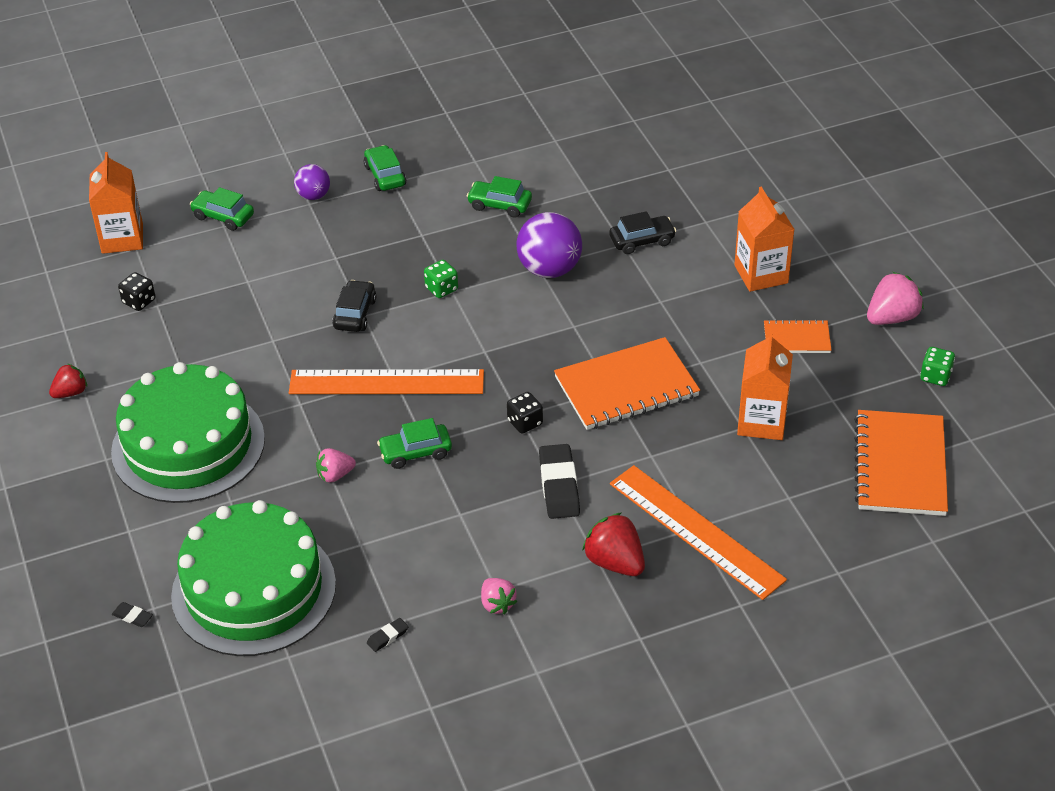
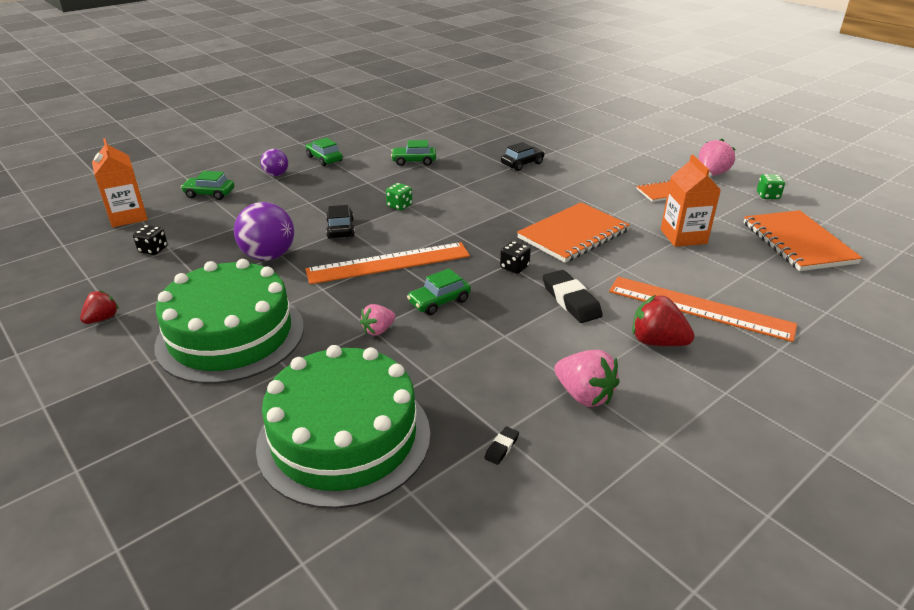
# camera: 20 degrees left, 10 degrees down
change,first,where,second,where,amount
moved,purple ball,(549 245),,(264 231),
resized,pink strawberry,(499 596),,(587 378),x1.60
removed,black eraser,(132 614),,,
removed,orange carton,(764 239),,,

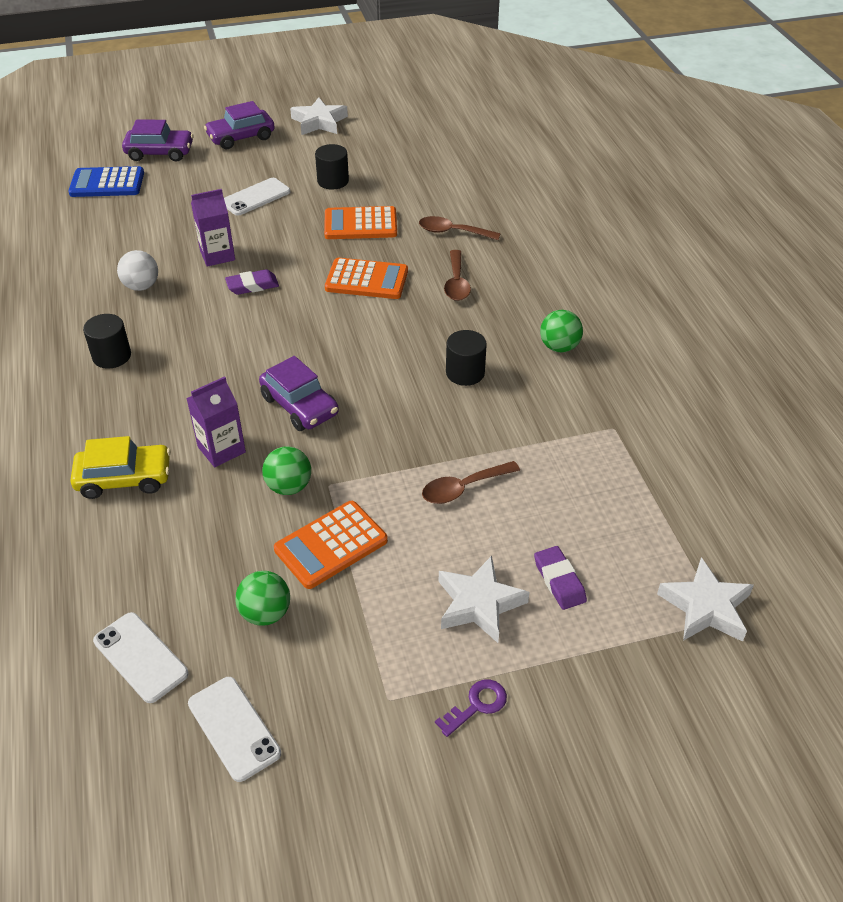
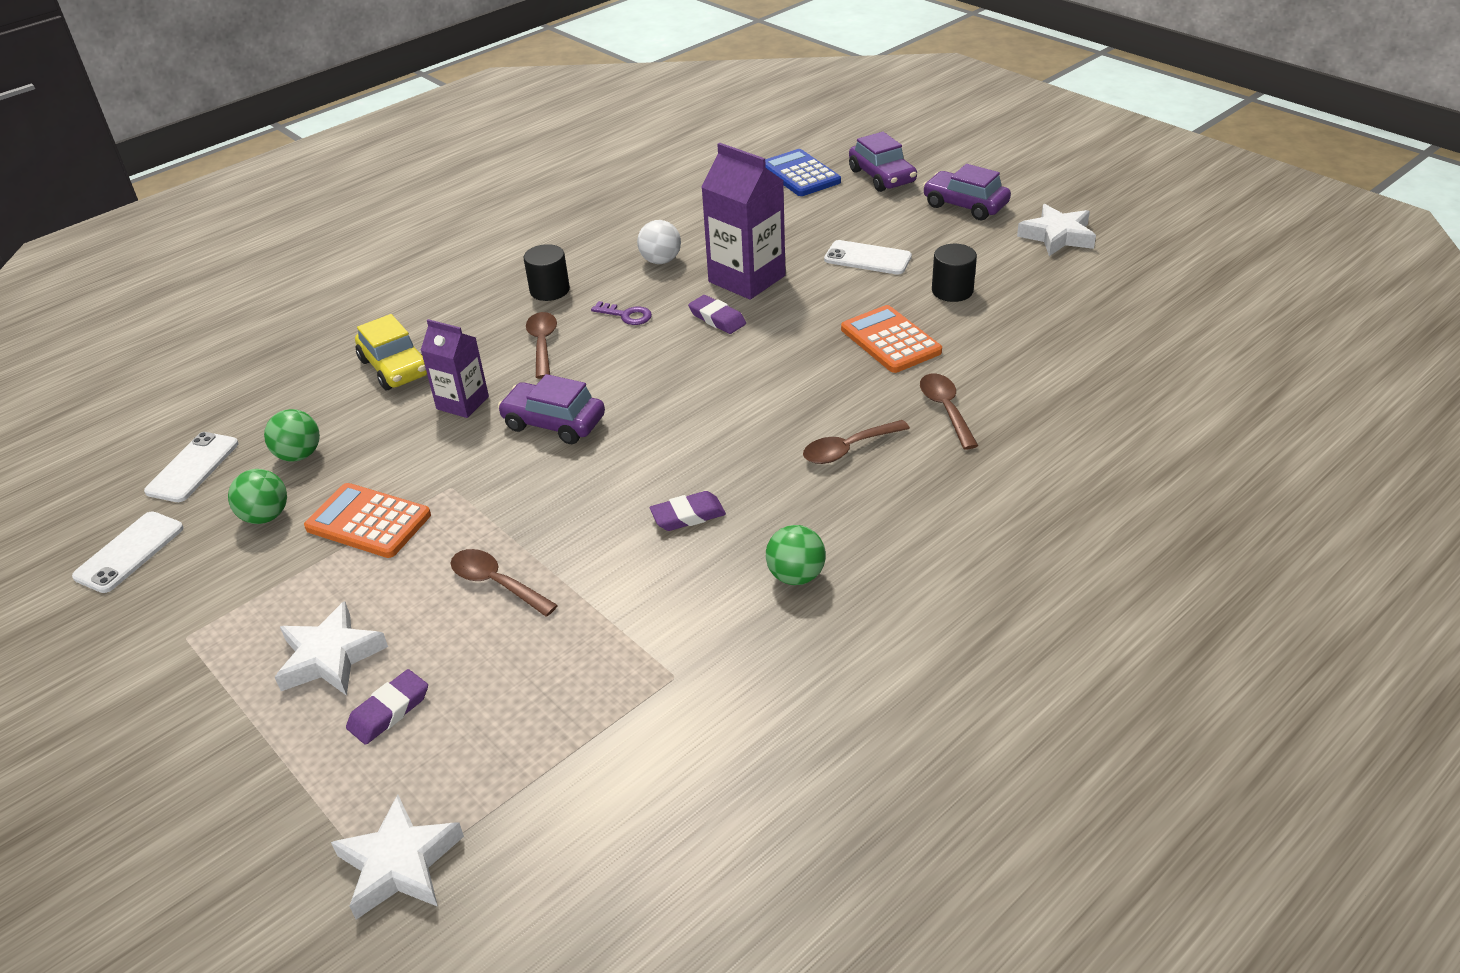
# camera: 65 degrees right, 5 degrees down
change,first,where,second,where,amount
moved,green ball,(286 470),,(292 435),
turned,purple car,(299 393),,(551 409),90 degrees clockwise
added,,,brown spoon,(541 345),
moved,purple key,(471 708),,(621 313),
replaced,black cylinder,(466 358),purple eraser,(687 511),
resized,purple carton,(213 228),,(743 221),x1.63
removed,orange calculator,(366 278),,,

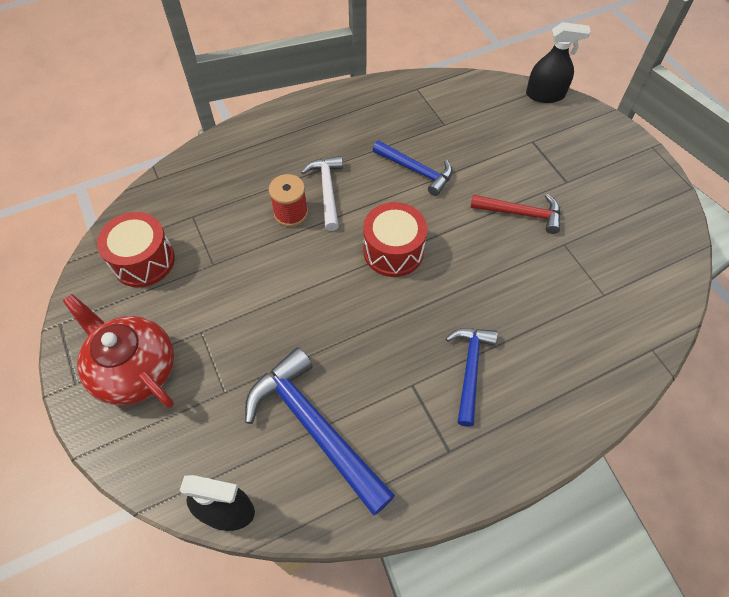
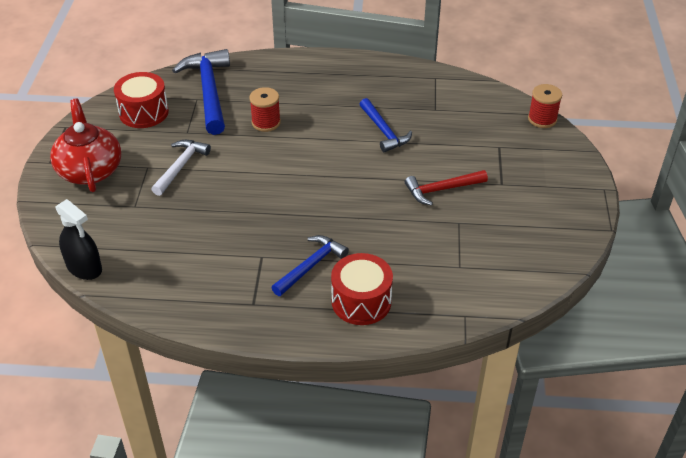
# camera: 30 degrees right, 15 degrees down
change,first,where,second,where,amount
moved,white hammer,(322 193),,(181 168),
moved,blue hammer,(320 431),,(201 92),
moved,red drum,(395 239),,(362 289),
turned,red hammer,(515 214),,(446 188),120 degrees clockwise
replaced,black spray bottle,(558 62),red spool,(545 106),

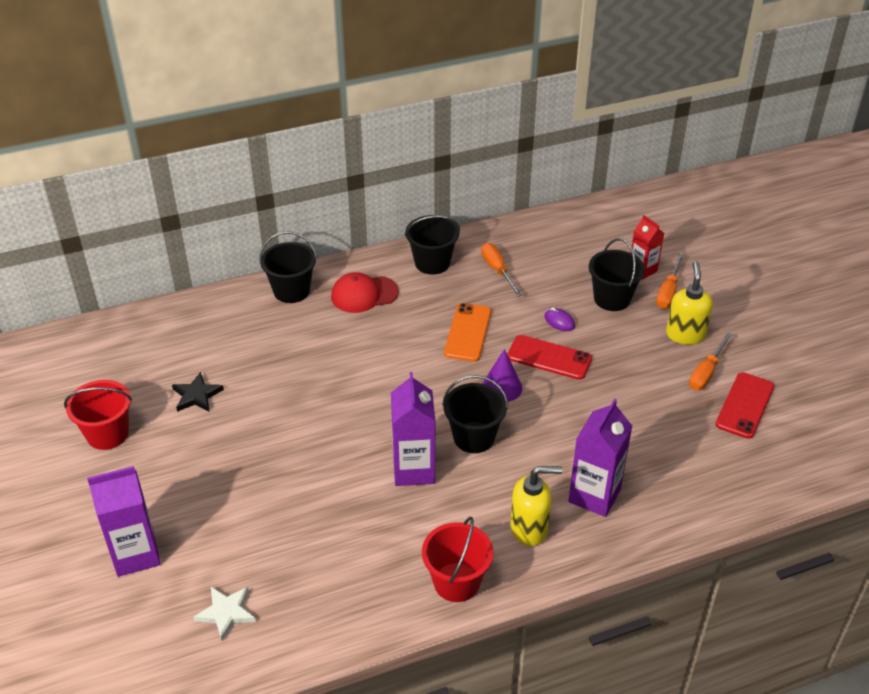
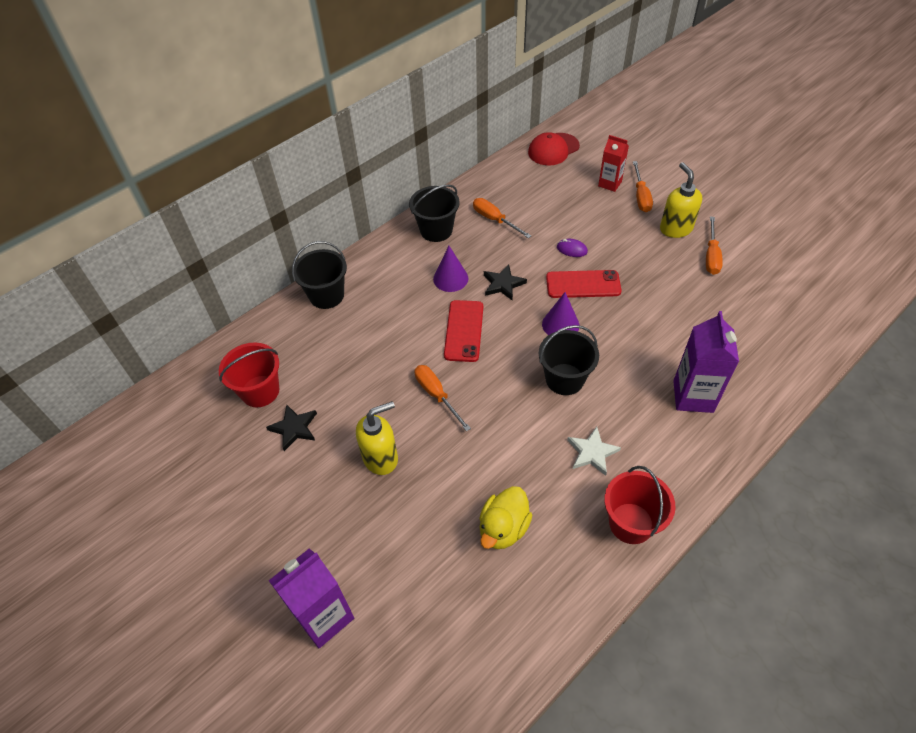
# camera: 20 degrees left, 10 degrees up
change,first,where,second,where,amount
moved,red bucket,(98 415),,(249 374),
moved,yellow soap dispenser,(536 506),,(377 438),
added,,,orange screwdriver,(442 398),
added,,,purple cone,(450 269),
moved,red phone,(745 405),,(463 331),
added,,,yellow duck,(505 517),
replaced,orange phone,(468 332),black star,(505 282),
moved,red cap,(365 292),,(554 148),
moved,white star,(224 613),,(594 451),
removed,purple carton,(413 429),,,
removed,black bucket,(617 274),,,

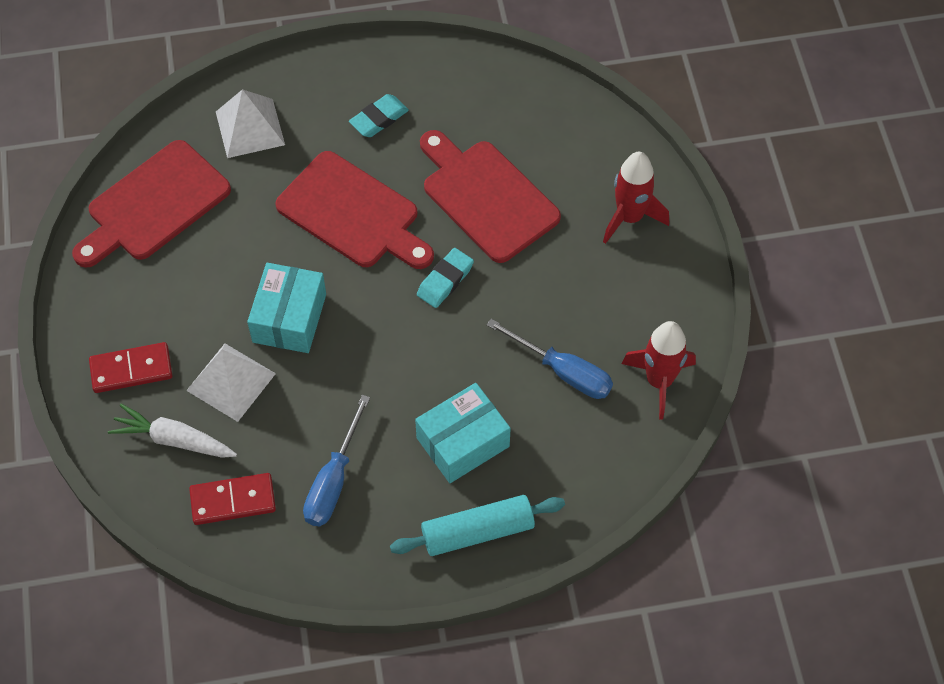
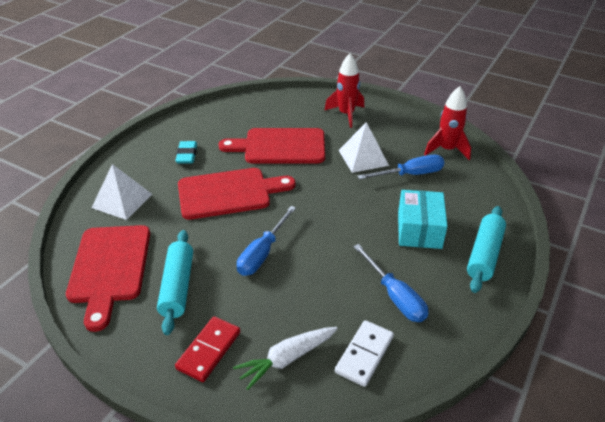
# camera: 50 degrees left, 20 degrees down
change,first,where,second,where,amount
added,,,turquoise rolling pin,(175 282),
replaced,turquoise box,(286 308),blue screwdriver,(266 241),
recoloured,red domino,(232 499),white domino,(364 353),
moved,white pyramid,(231 383),,(364 147),
removed,turquoise eraser,(445 278),,,

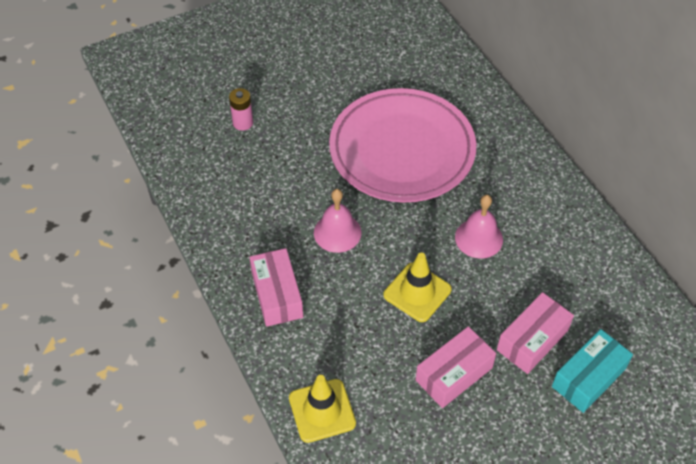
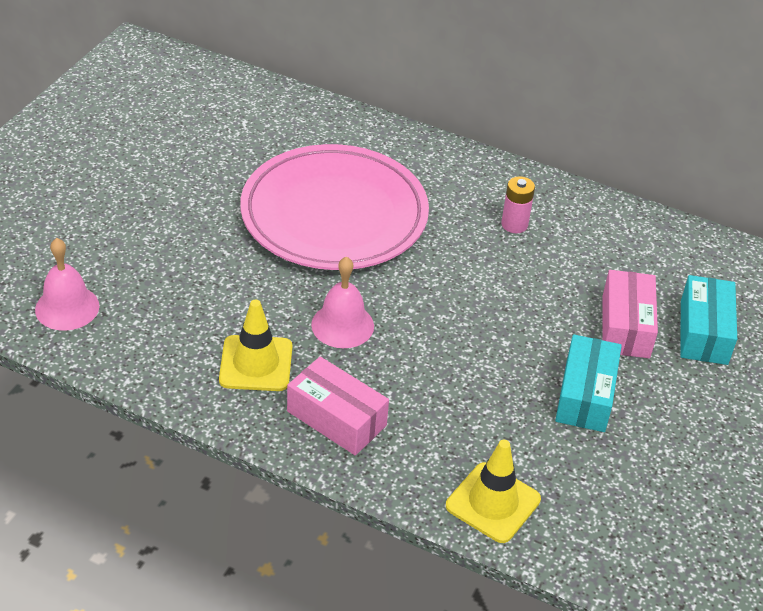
# camera: 40 degrees left, 10 degrees down
change,first,where,second,where,amount
moved,pink bell,(479 227),,(67 284),
moved,yellow traffic cone,(417 287),,(255 345),
moved,pink battery,(241 109),,(518 204),
recoloured,pink box,(456 367),turquoise box,(588 383),

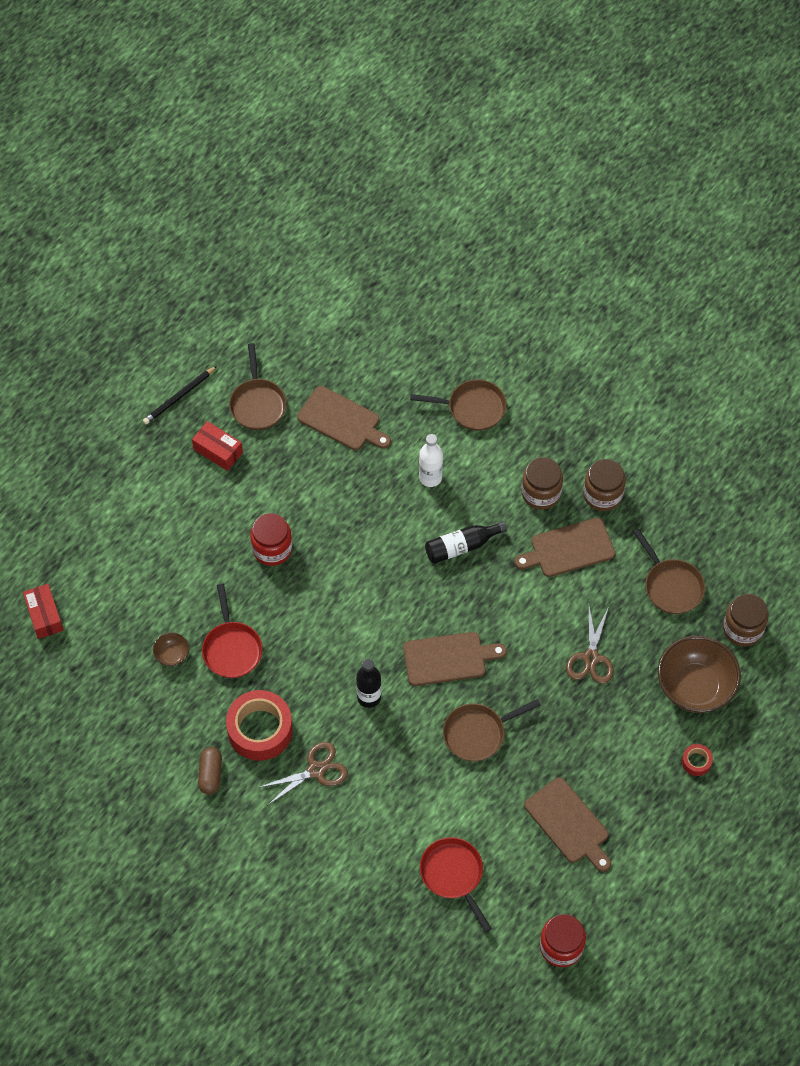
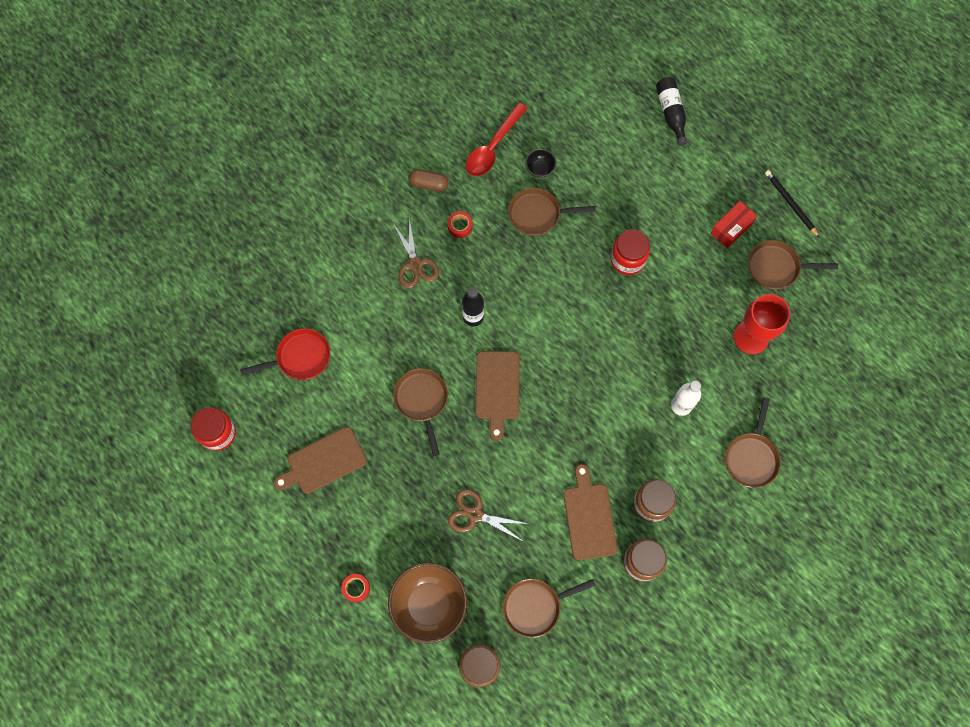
# camera: 100 degrees right, 10 degrees up
change,first,where,second,where,amount
resized,red tape,(259 725),,(460 224),x0.45
added,,,red spoon,(497 139),
recoloured,red pan,(232 631),brown pan,(552 212),
recoloured,brown bowl,(171 649),black bowl,(540 163),
moved,black bottle,(466 542),,(672 111),
replaced,brown cutting board,(344 418),red goblet,(762 324),
removed,red box,(43 611),,,

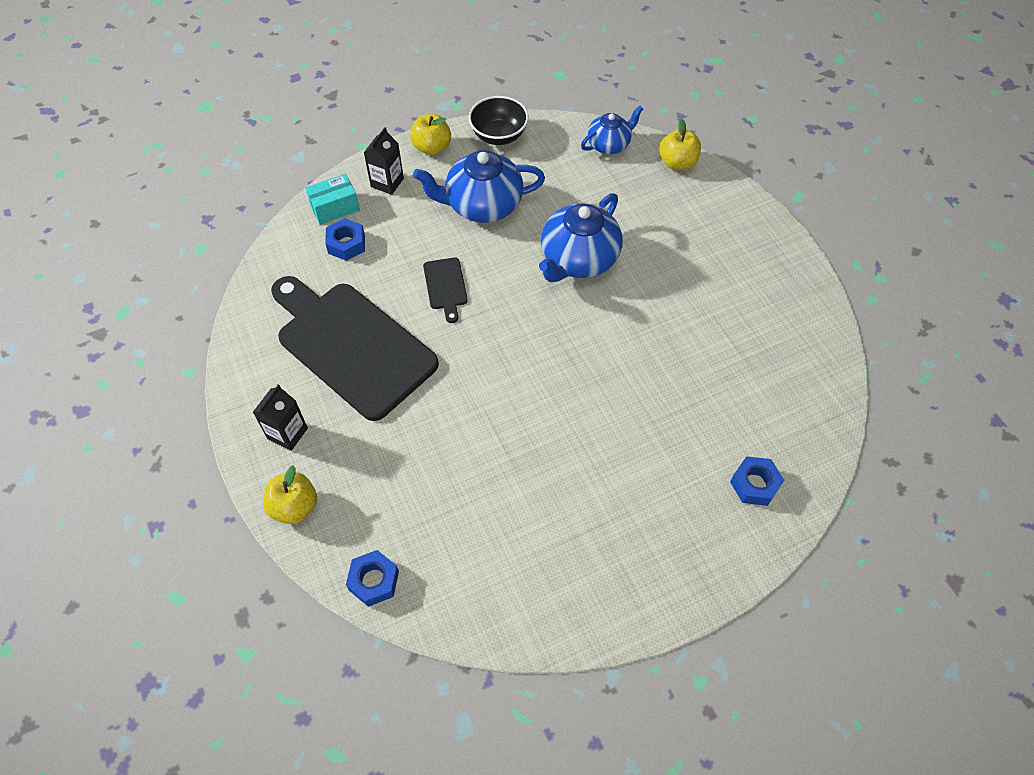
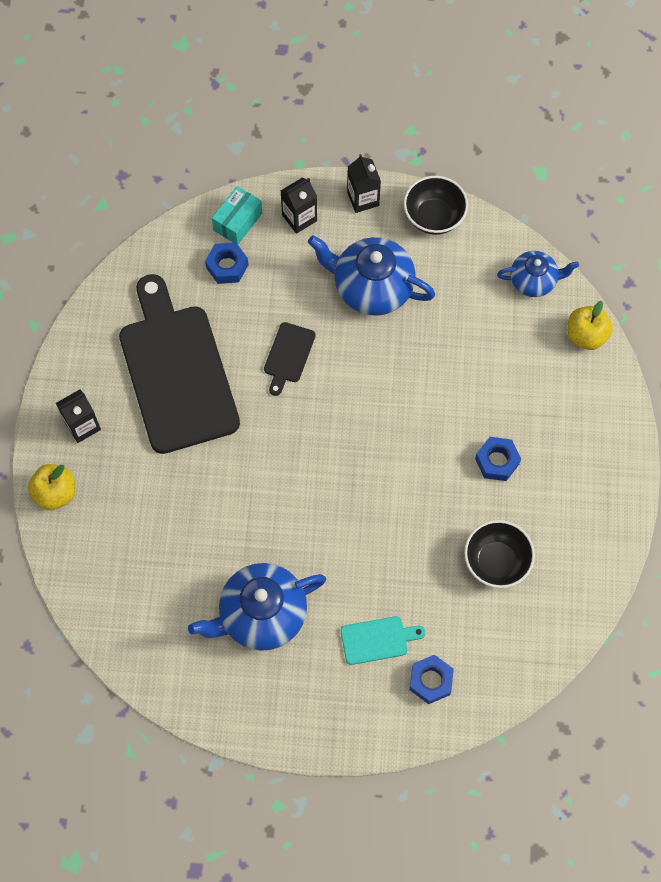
# camera: 30 degrees right, 10 degrees up
change,first,where,second,where,amount
moved,blue teapot,(580 237),,(257 607),
turned,turquoise box,(332 199),,(237 215),60 degrees counterclockwise
added,,,turquoise cutting board,(383 640),
replaced,yellow apple,(430 134),black carton,(364 183),
added,,,black bowl,(499 554),
moved,blue nut,(372 578),,(498 459),

